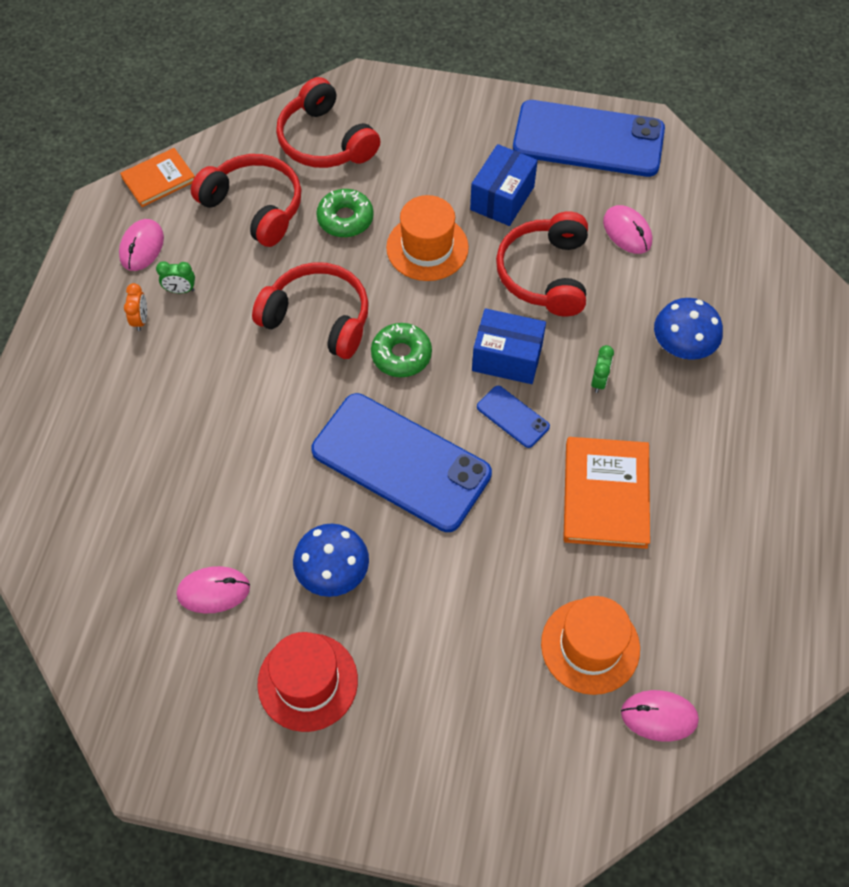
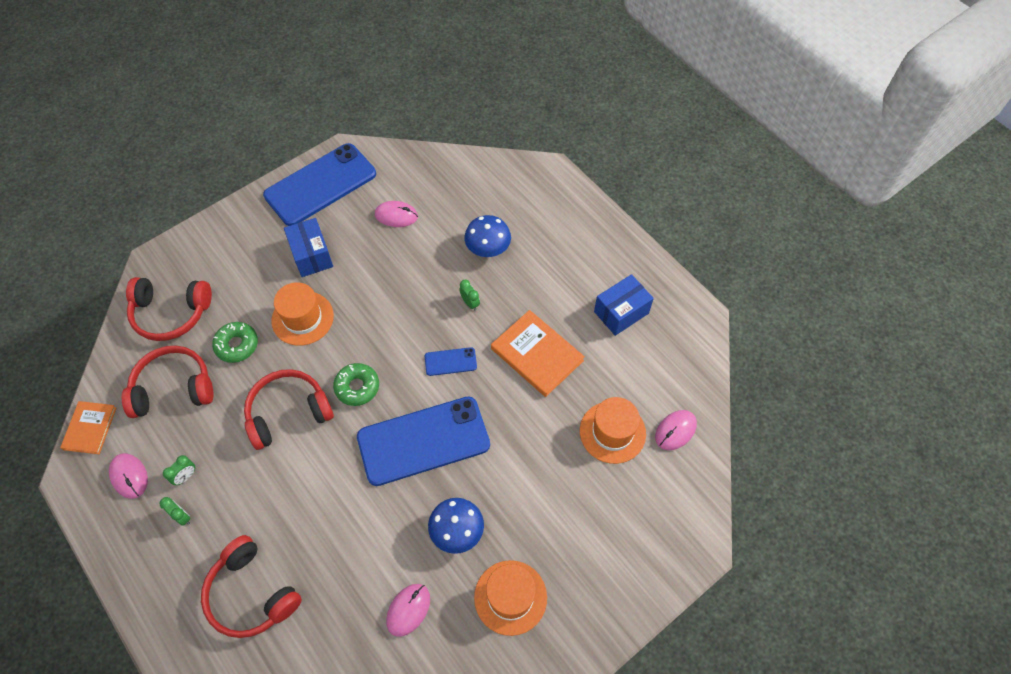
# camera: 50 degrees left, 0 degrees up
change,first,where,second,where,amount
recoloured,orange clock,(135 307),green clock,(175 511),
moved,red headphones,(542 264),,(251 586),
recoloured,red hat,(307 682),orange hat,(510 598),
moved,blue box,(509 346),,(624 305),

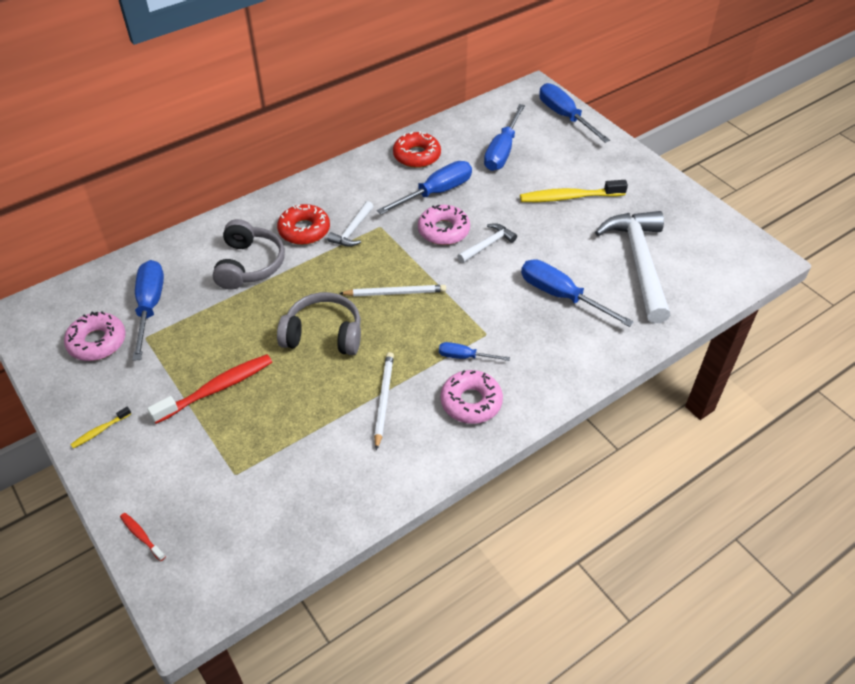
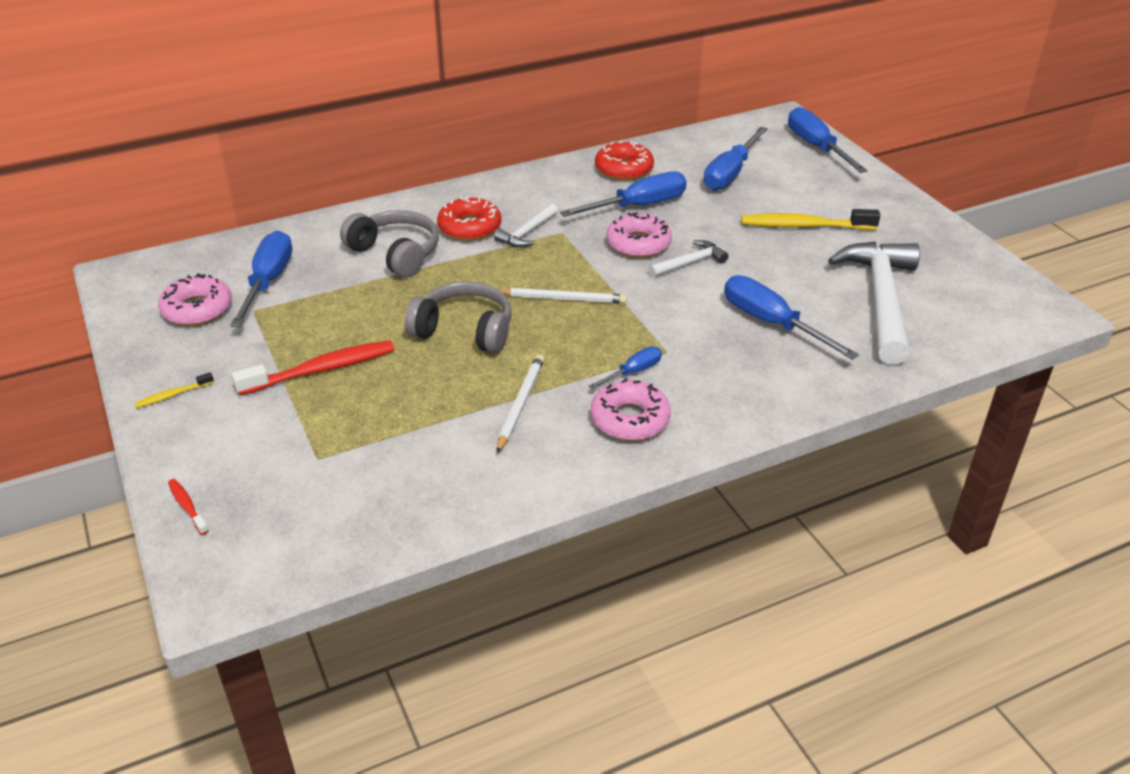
# camera: 10 degrees right, 10 degrees down
change,first,where,second,where,amount
turned,grey headphones,(248 254),,(389 244),60 degrees counterclockwise
turned,blue screwdriver,(474 351),,(625 367),120 degrees clockwise

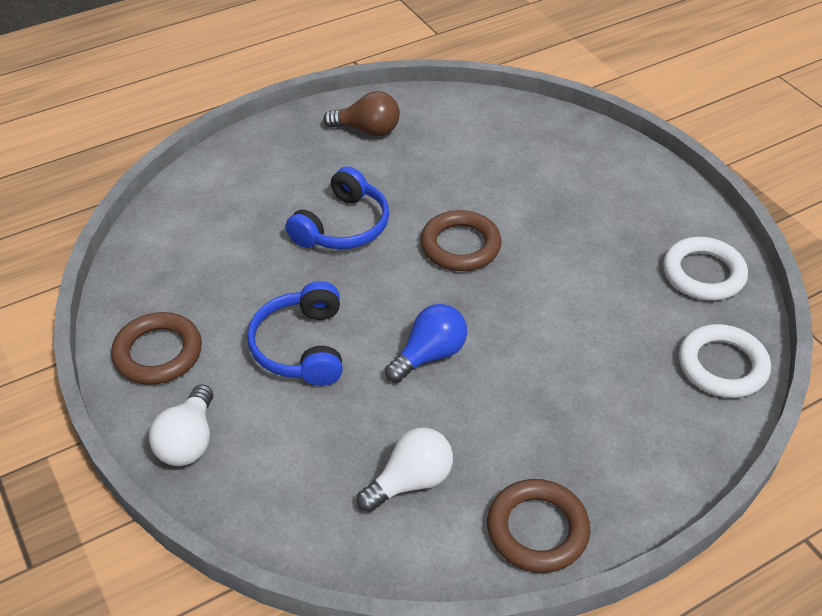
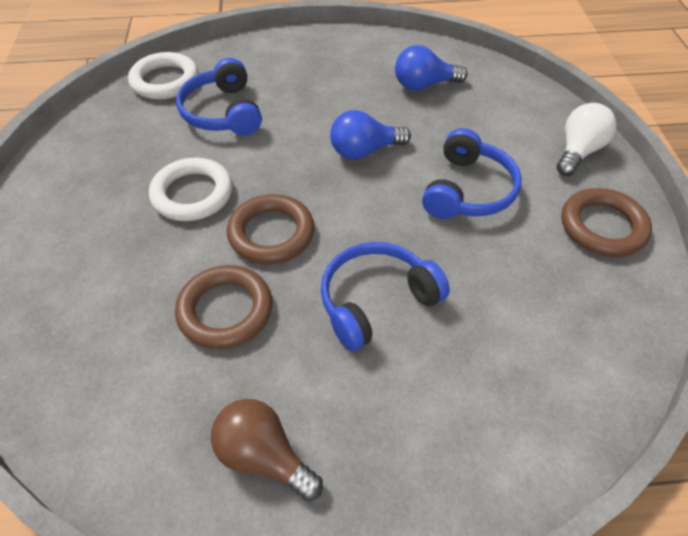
# camera: 155 degrees left, 5 degrees up
change,first,where,second,where,amount
moved,white ring,(705 269),,(190 189),
moved,brown ring,(538 526),,(224 307),
added,,,blue headphones,(219 97),
recoloured,white light bulb,(405 470),blue light bulb,(431 68),

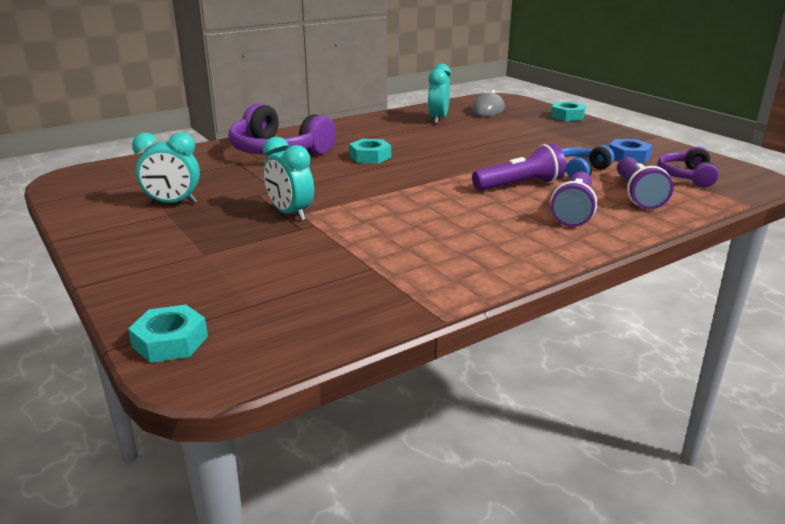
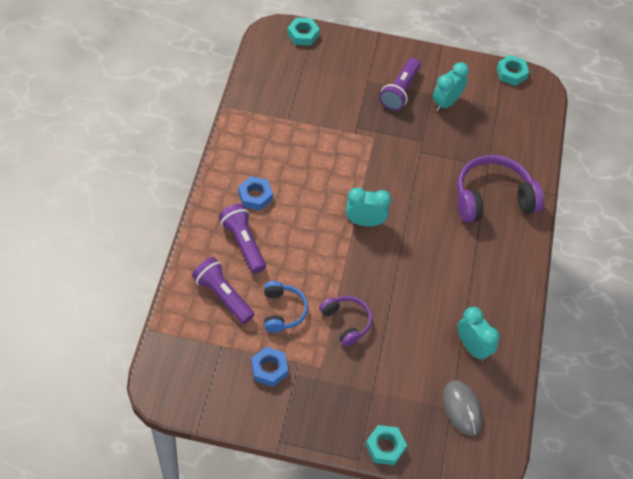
# camera: 130 degrees right, 30 degrees up
change,first,where,second,where,amount
added,,,blue nut,(255 193),
moved,purple headphones,(688 167),,(345 321),
moved,turquoise clock,(288 179),,(368 207),
moved,purple flashlight,(519 167),,(400 84),
moved,turquoise nut,(370 151),,(513 70),

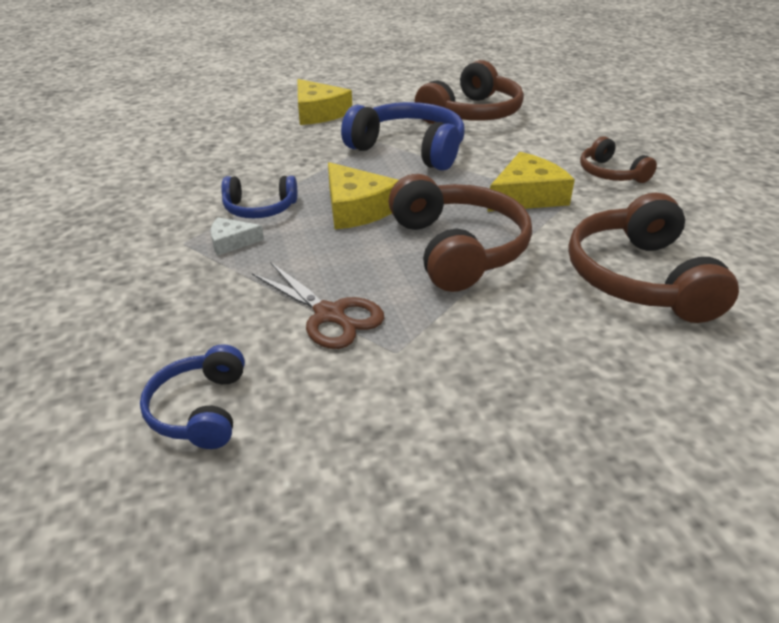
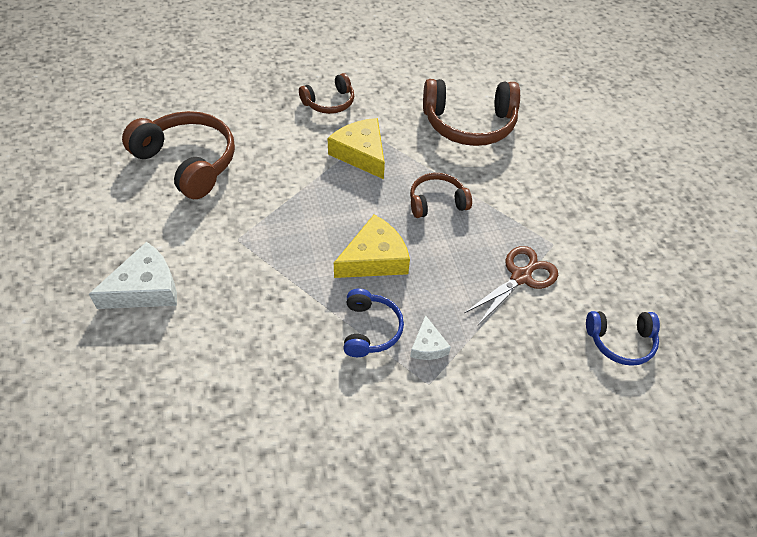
# camera: 90 degrees left, 15 degrees up
change,first,where,second,where,amount
recoloured,yellow cheese,(324 102),white cheese,(133 275),
resized,brown headphones,(460 233),,(441 195),x0.56
removed,blue headphones,(403 136),,,

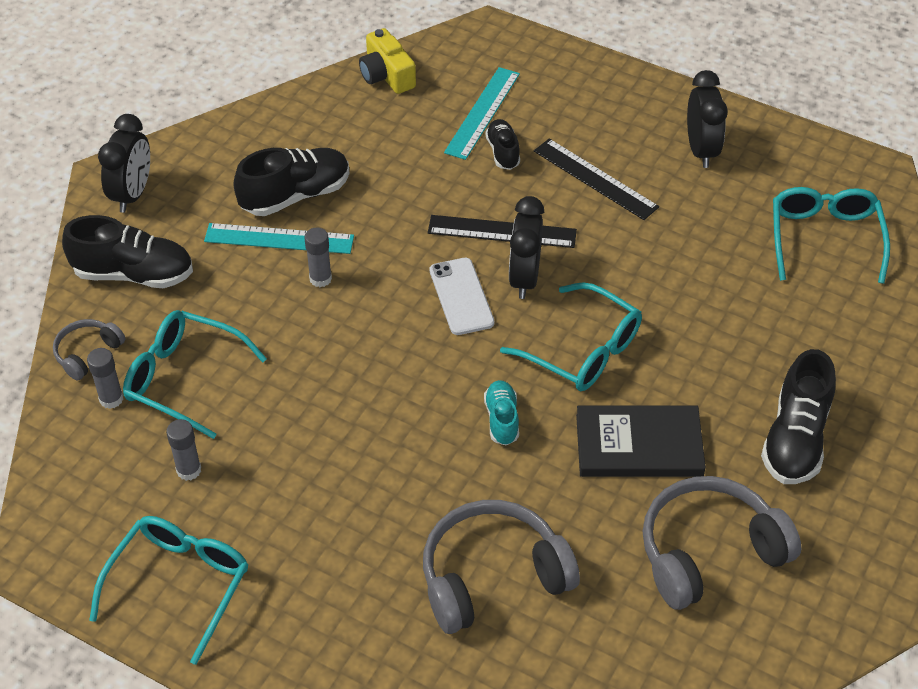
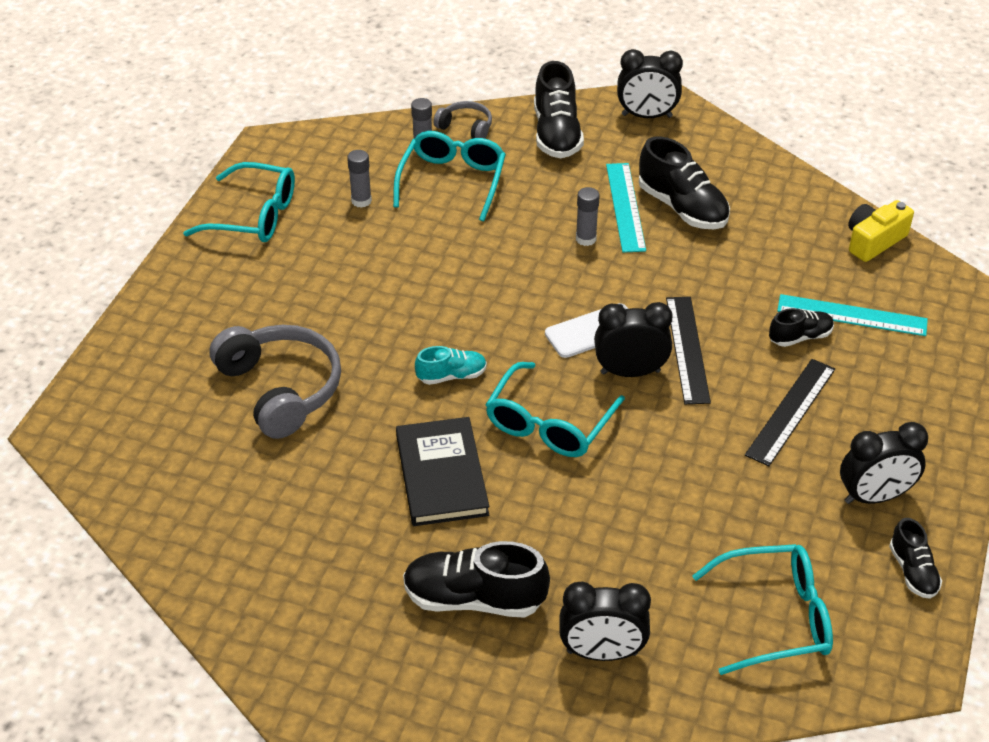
# camera: 80 degrees right, 5 degrees down
change,first,where,second,where,amount
added,,,black clock,(605 621),
added,,,black shoe,(915 558),
removed,grey headphones,(722 543),,,

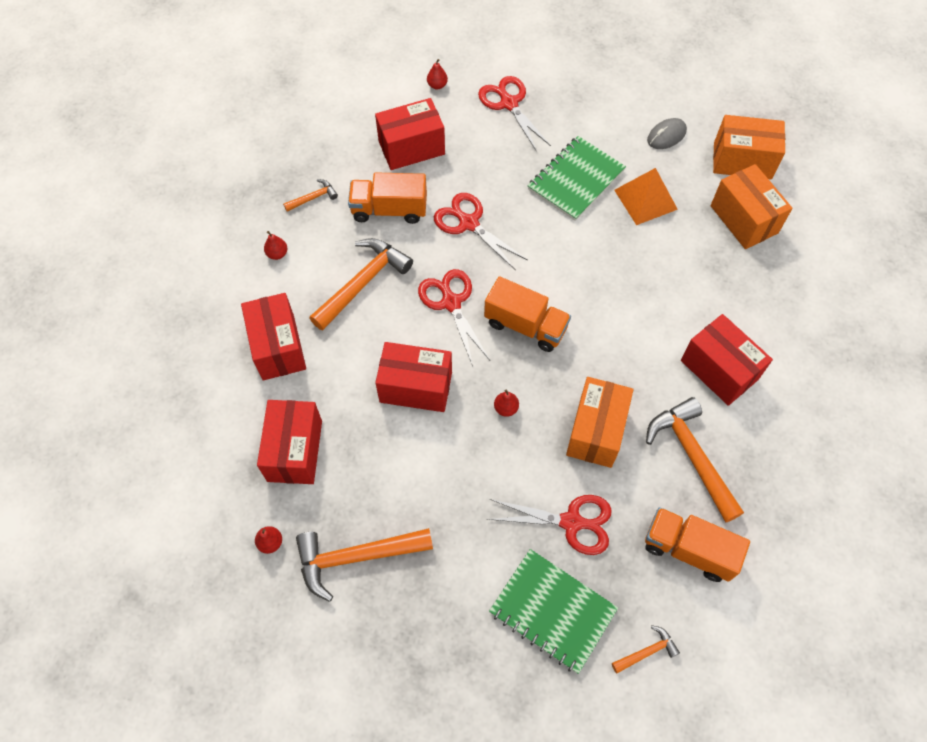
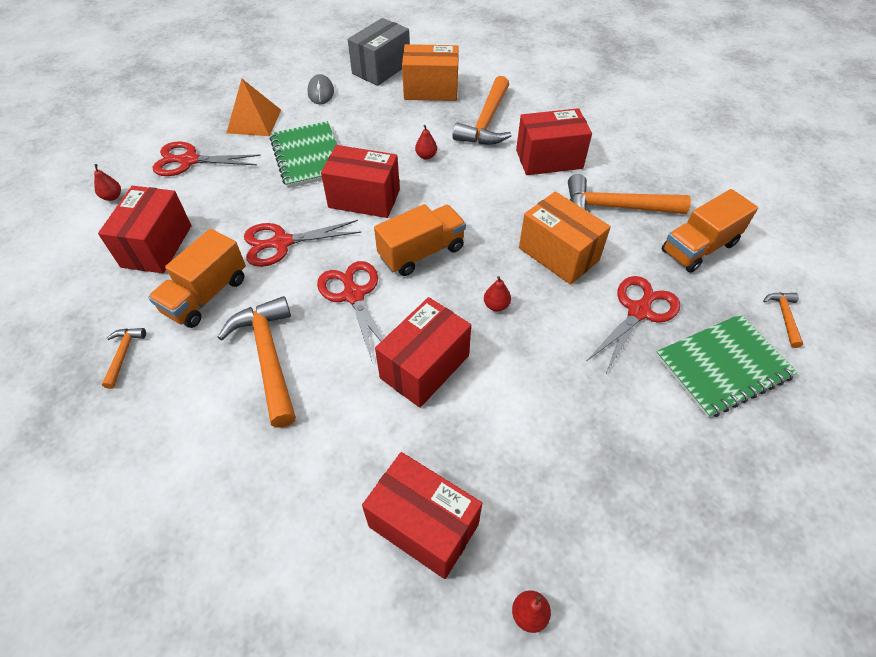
# camera: 60 degrees left, 10 degrees down
change,first,where,second,where,amount
moved,orange pyramid,(646 196),,(254 107),
turned,red scissors,(454 317),,(350 311),60 degrees clockwise
moved,red box,(273 336),,(360 181),
recoloured,orange box,(749 147),grey box,(379 52),
moved,red pear,(275 245),,(426 142),
moved,orange hammer,(364 565),,(482 110),

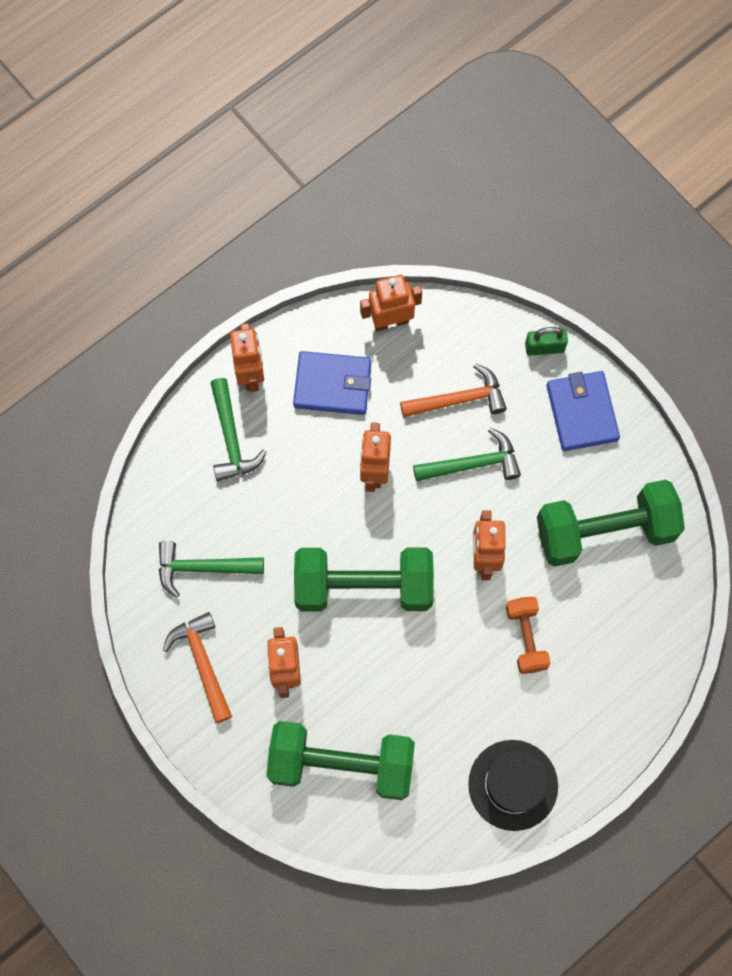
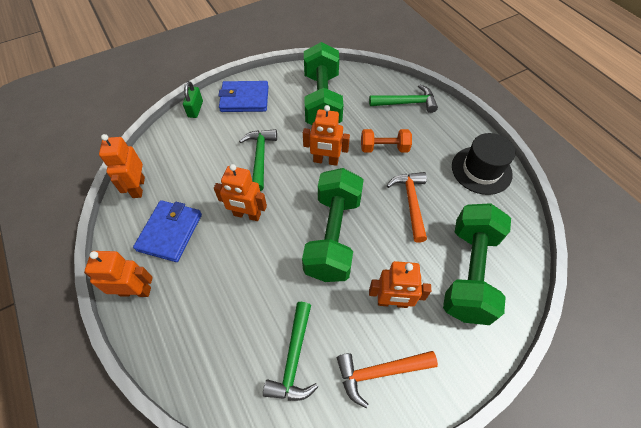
# camera: 80 degrees left, 15 degrees down
change,first,where,second,where,amount
moved,green hammer,(239 429),,(403 98),
moved,orange hammer,(453 391),,(407 207),

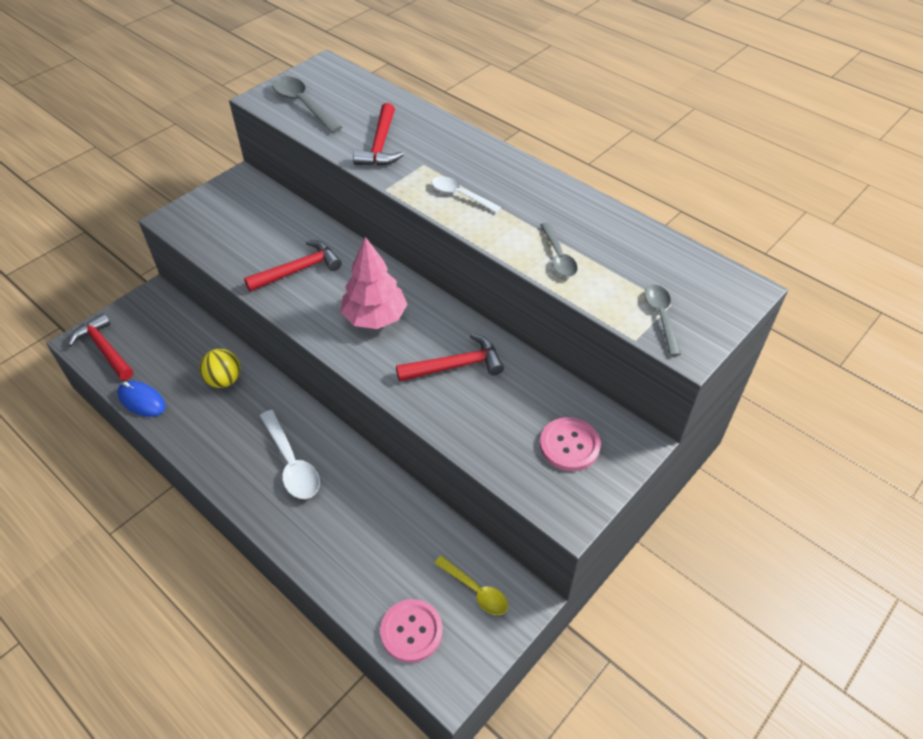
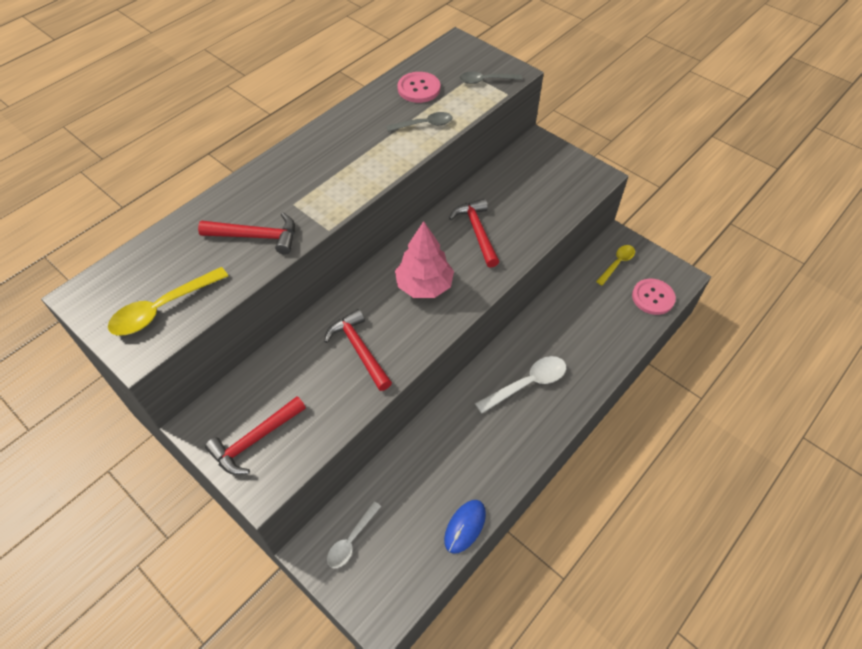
# camera: 90 degrees left, 5 degrees up
change,first,where,second,where,amount
recoloured,grey spoon,(307 104),yellow spoon,(168 301),
moved,red hammer,(100 346),,(255 435),
moved,white spoon,(467 194),,(354 534),
moved,pink button,(570 444),,(418 87),
removed,yellow ball,(219 368),,,

